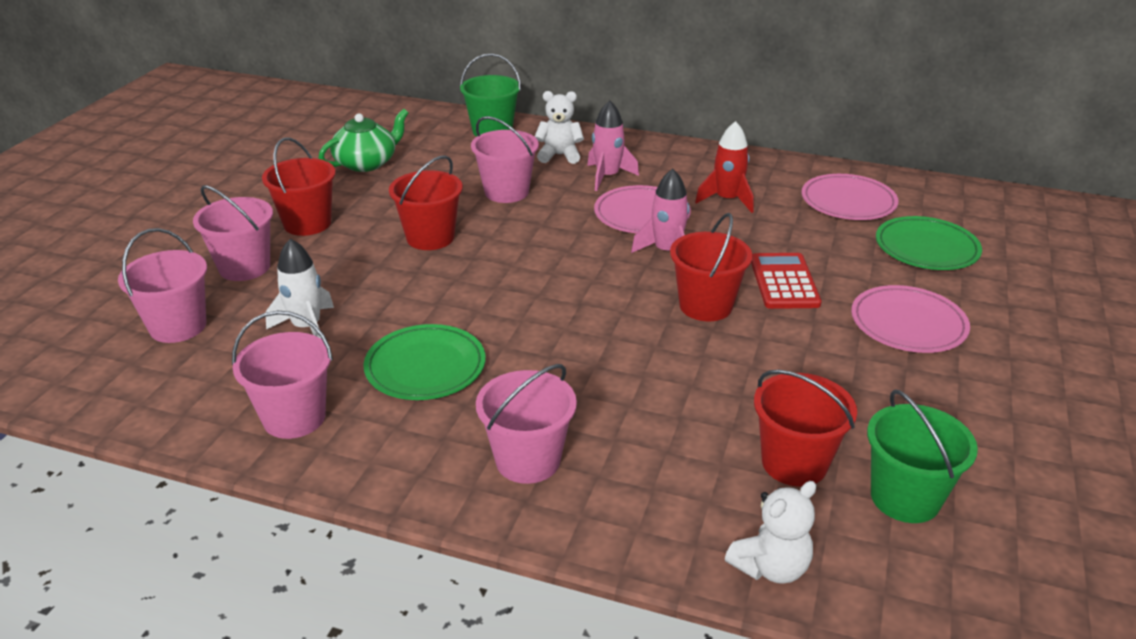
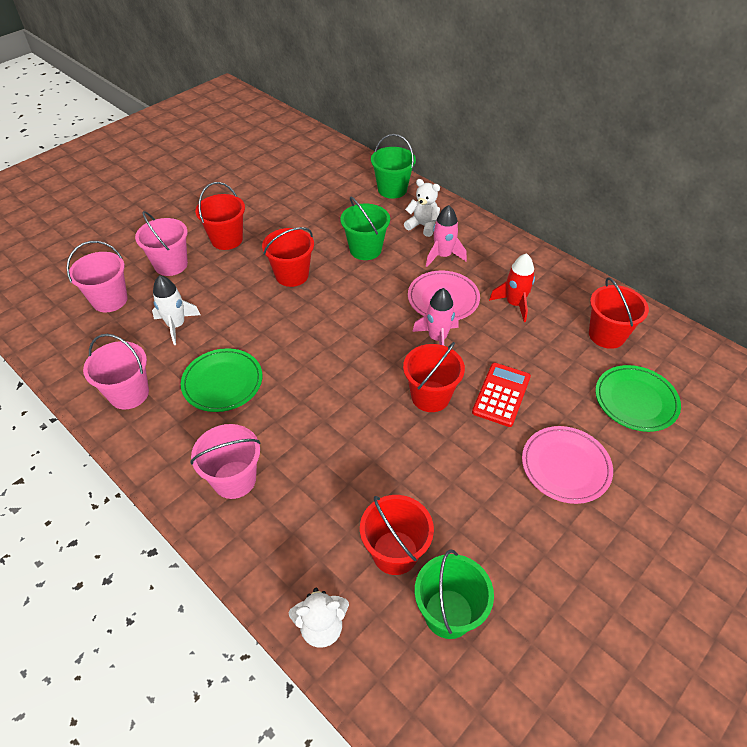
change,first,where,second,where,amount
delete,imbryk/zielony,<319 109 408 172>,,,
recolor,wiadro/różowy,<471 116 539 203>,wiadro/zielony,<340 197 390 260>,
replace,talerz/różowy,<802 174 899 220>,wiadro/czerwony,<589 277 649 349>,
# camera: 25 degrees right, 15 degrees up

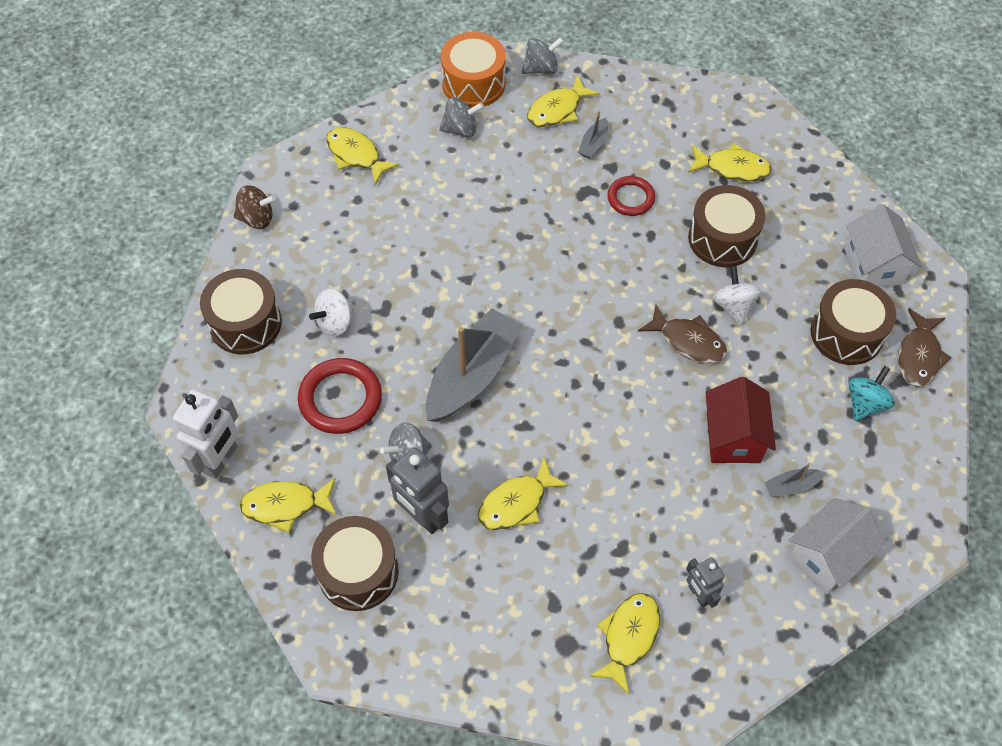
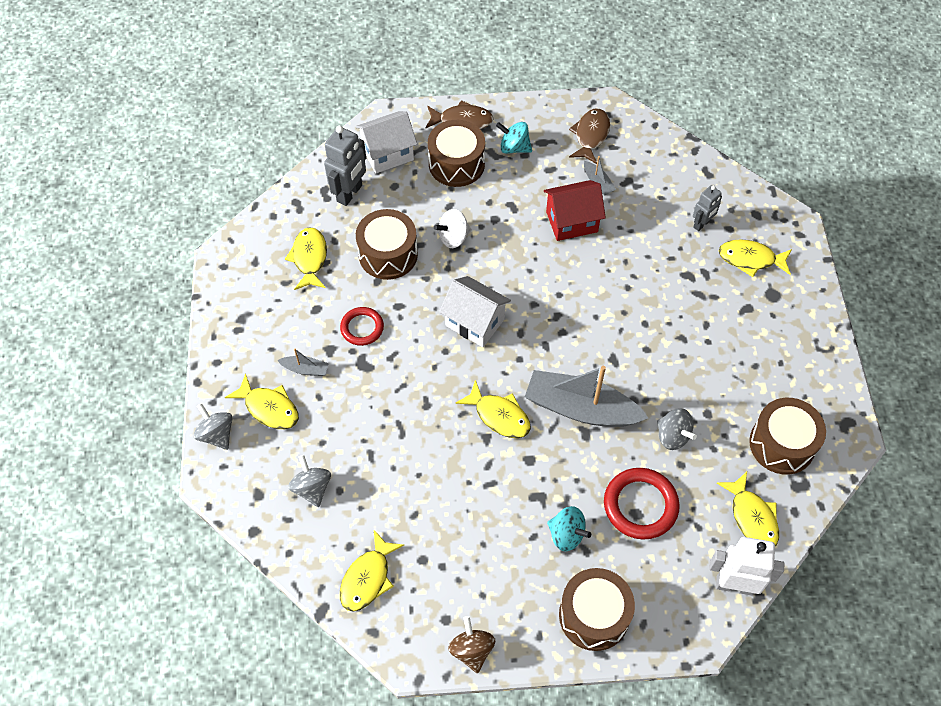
change,first,where,second,where,amount
recolor,bączek/biały,<309 289 355 336>,bączek/turkusowy,<547 506 591 551>,
move,robot/szary,<386 447 449 534>,,<324 126 366 206>,
delete,bęben/pomarańczowy,<441 32 506 108>,,,
move,ryba/żółty,<478 457 569 530>,,<456 380 531 438>,
move,ryba/brązowy,<638 305 727 363>,,<569 108 610 164>,
move,domek/biały,<788 498 886 594>,,<439 276 511 347>,
# camera: 105 degrees left, 0 degrees up

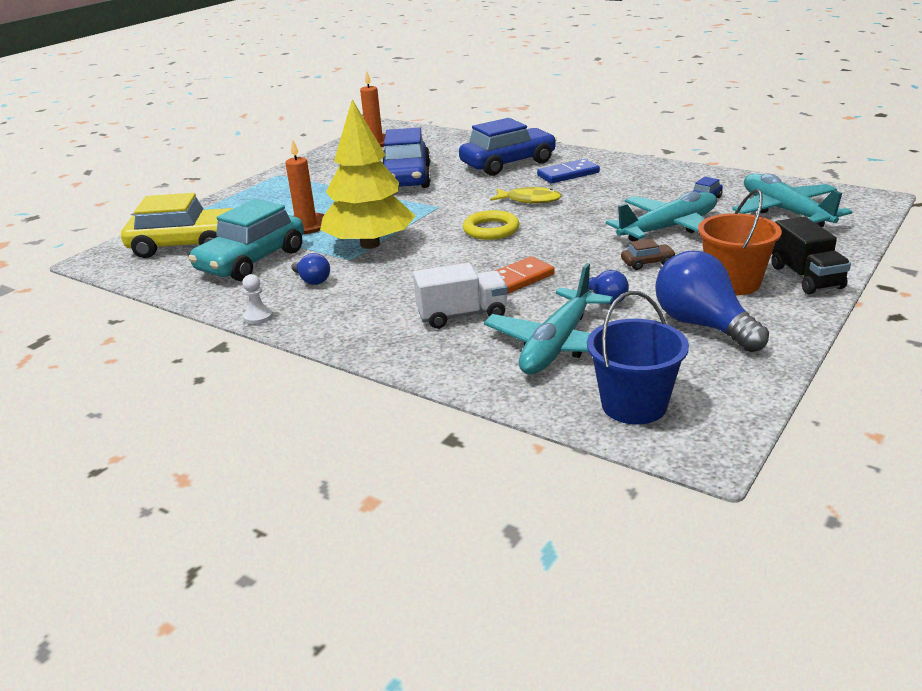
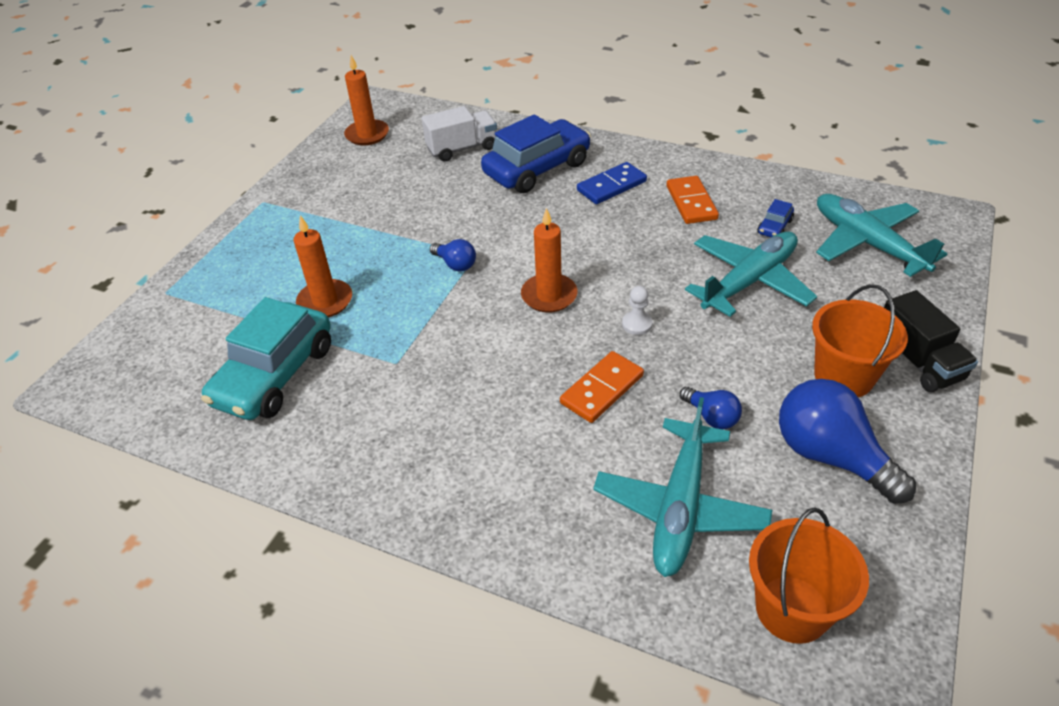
change,first,where,second,where,amount
delete,samochód/żółty,<121 193 233 258>,,,
move,pionek/biały,<242 274 273 325>,,<622 286 653 335>,
move,żarówka/niebieski,<292 253 330 285>,,<430 239 476 271>,
delete,drzewko/żółty,<320 99 416 249>,,,
delete,samochód/niebieski,<382 127 431 188>,,,
move,ciężarówka/biały,<413 263 508 329>,,<422 106 497 162>,
replace,pierścień/żółty,<463 210 519 240>,świeca/pomarańczowy,<521 208 578 313>,
delete,ryba/żółty,<490 187 561 203>,,,
recolor,wiadro/niebieski,<587 291 689 424>,wiadro/pomarańczowy,<749 507 869 644>,
delete,samochód/brązowy,<621 239 676 270>,,,
insert,,,kostka domina/pomarańczowy,<667 176 719 224>,
# camera: 10 degrees left, 15 degrees up

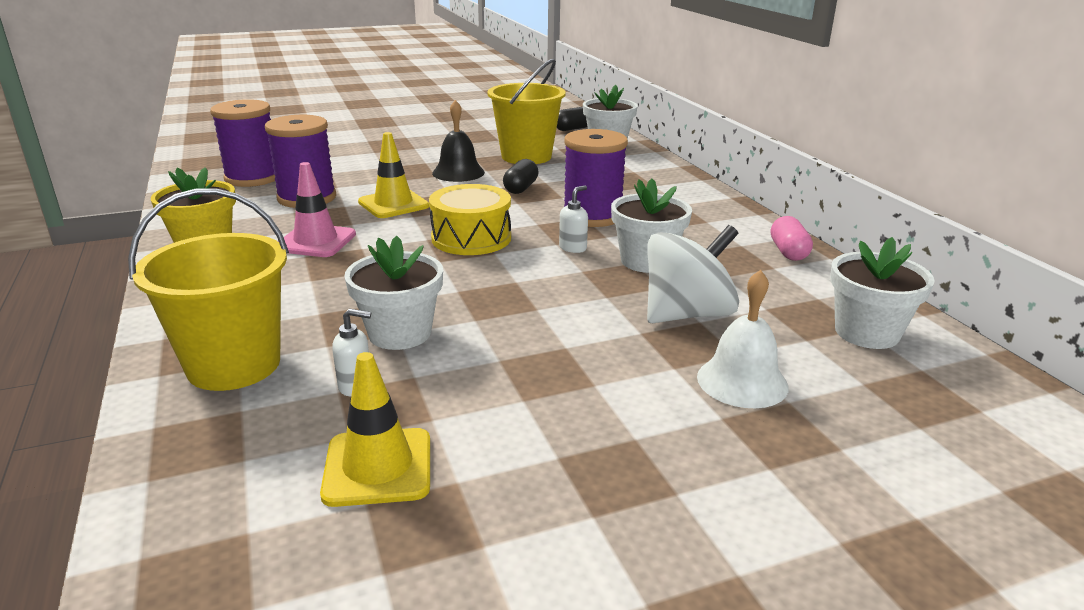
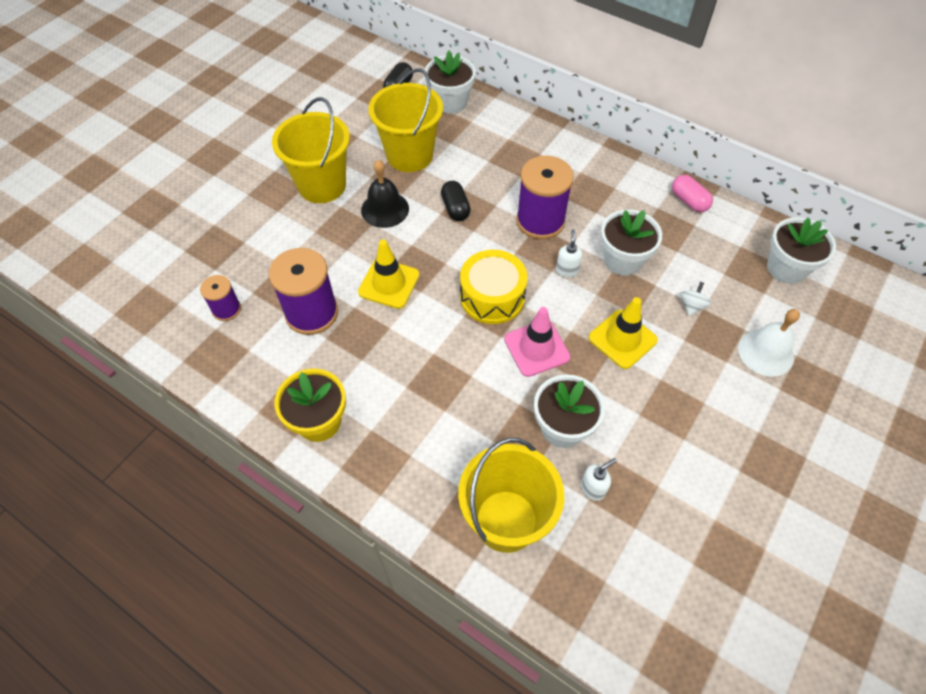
change,first,where,second,where,amount
resize,szpulka/fioletowy,<210 99 275 187>,,<200 275 241 321>,x0.55
move,pachołek/różowy,<278 162 356 257>,,<504 307 570 377>,
move,pachołek/żółty,<320 352 430 507>,,<589 297 658 369>,
resize,bączek/biały,<647 225 739 323>,,<680 282 712 316>,x0.42
insert,,,wiadro/żółty,<272 97 350 203>,
# camera: 35 degrees left, 30 degrees up

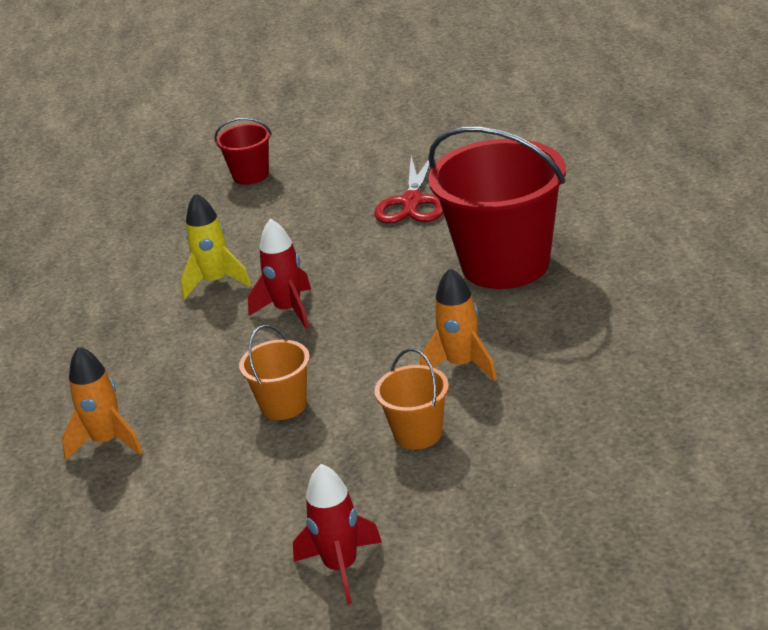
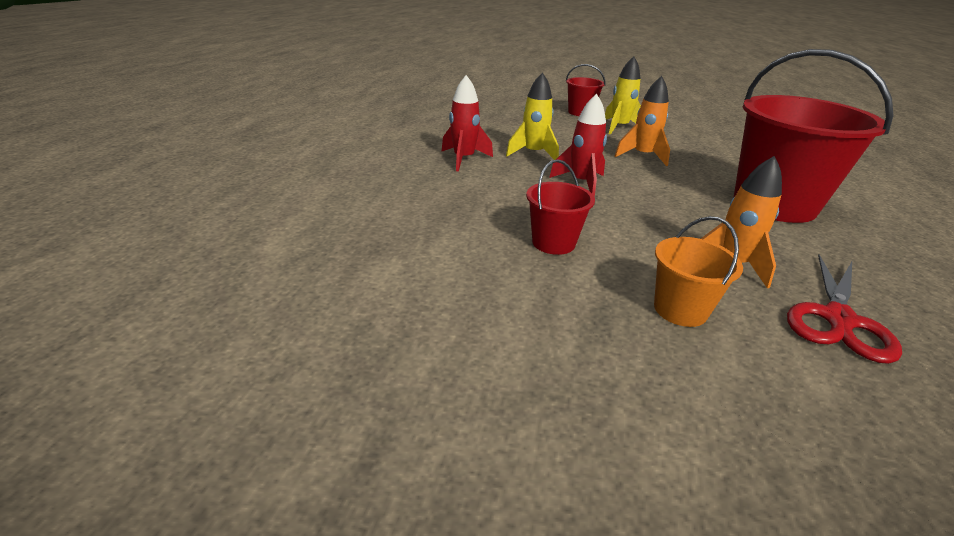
change,first,where,second,where,amount
move,rakieta/pomarańczowy,<62 346 143 460>,,<615 76 670 166>,
recolor,wiadro/pomarańczowy,<239 325 310 420>,wiadro/czerwony,<526 159 595 255>,
move,rakieta/czerwony,<293 464 382 605>,,<441 75 493 172>,
move,nożyczki/czerwony,<374 156 443 224>,,<787 255 902 364>,
insert,,,rakieta/żółty,<605 56 641 135>,
# camera: 15 degrees right, 0 degrees up

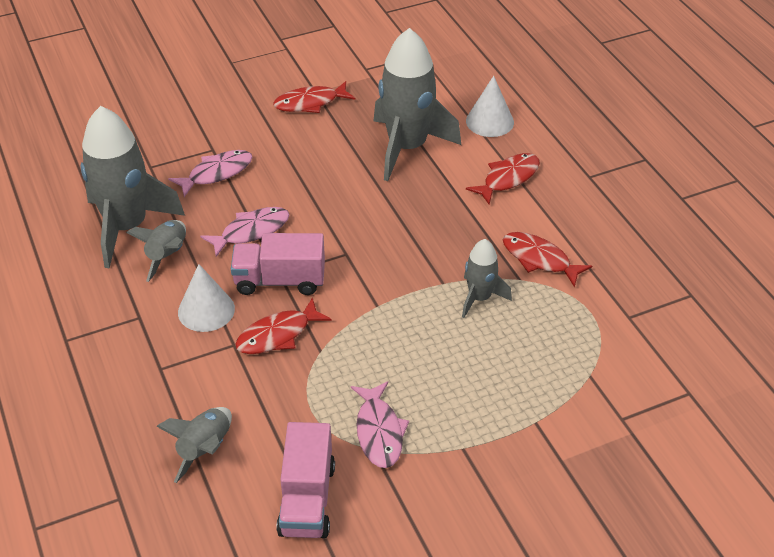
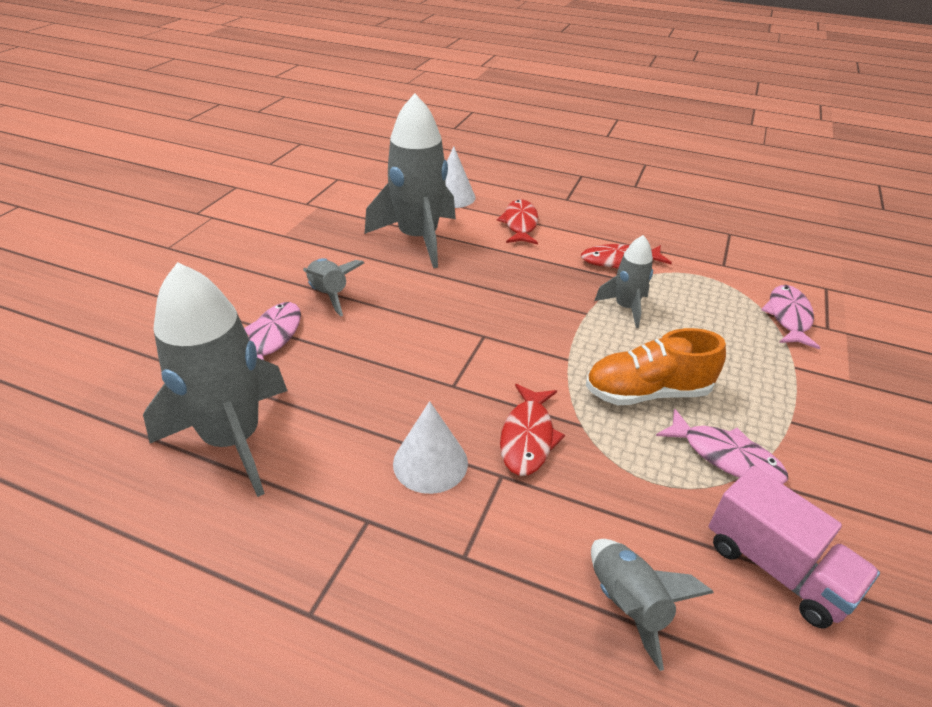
change,first,where,second,where,amount
move,rakieta/szary,<126 220 186 282>,,<303 258 364 316>,
move,ryba/różowy,<200 207 289 257>,,<761 285 820 349>,
delete,ciężarówka/różowy,<231 233 325 295>,,,
delete,ryba/czerwony,<273 81 355 113>,,,
insert,,,but/pomarańczowy,<586 328 726 405>,
# camera: 45 degrees left, 5 degrees down

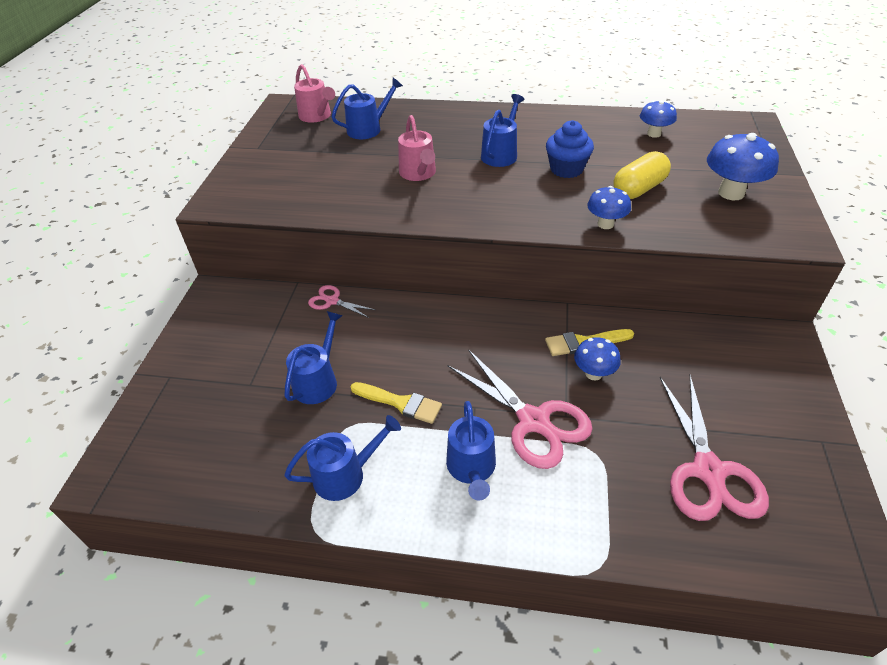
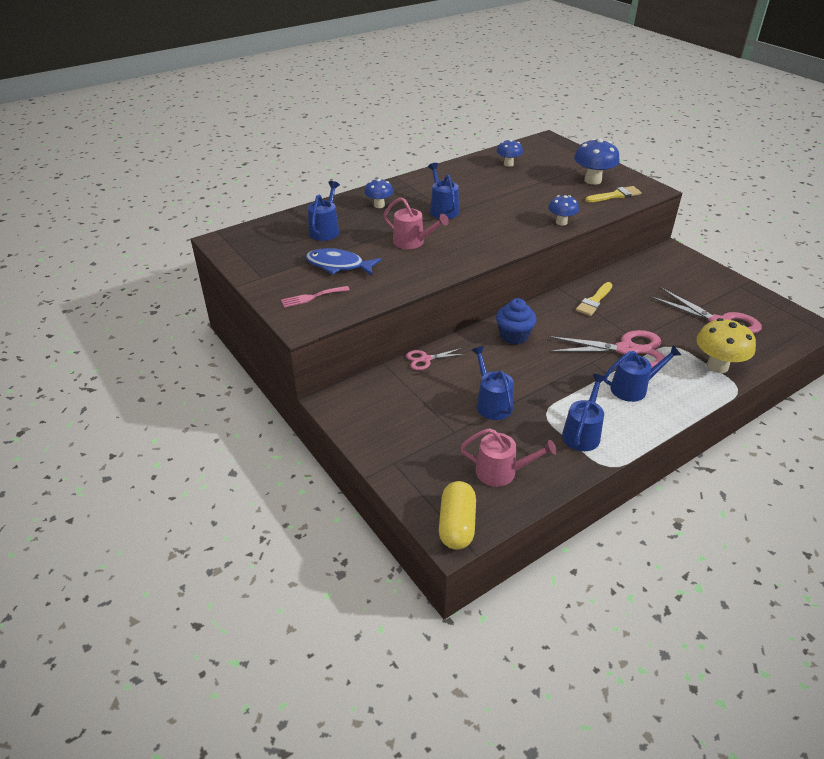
change,first,where,second,where,amount
move,konewka/różowy,<294 64 335 123>,,<460 428 557 487>,
move,pędzel/żółty,<350 382 442 424>,,<585 186 641 202>,
rotate,konewka/niebieski,<446 401 496 500>,,<604 345 681 402>,60 degrees counterclockwise
move,muffinka/niebieski,<546 120 594 178>,,<496 298 537 344>,
move,grzyb/niebieski,<574 337 621 381>,,<364 178 393 208>,
move,kapsułka/żółty,<613 151 671 199>,,<439 481 476 550>,
insert,,,widelec/różowy,<281 286 350 308>,
insert,,,ryba/niebieski,<306 248 382 275>,
insert,,,grzyb/żółty,<697 318 756 373>,
# camera: 45 degrees left, 5 degrees down

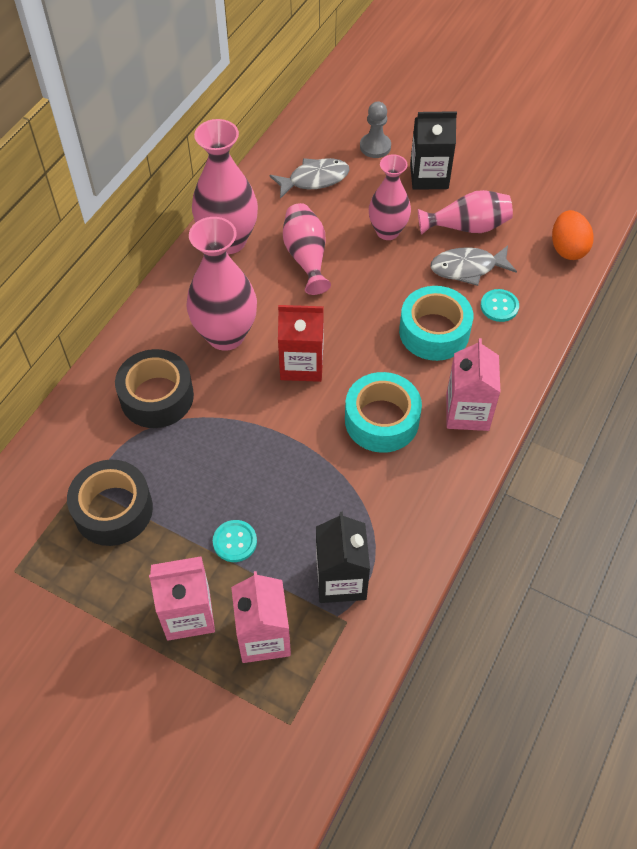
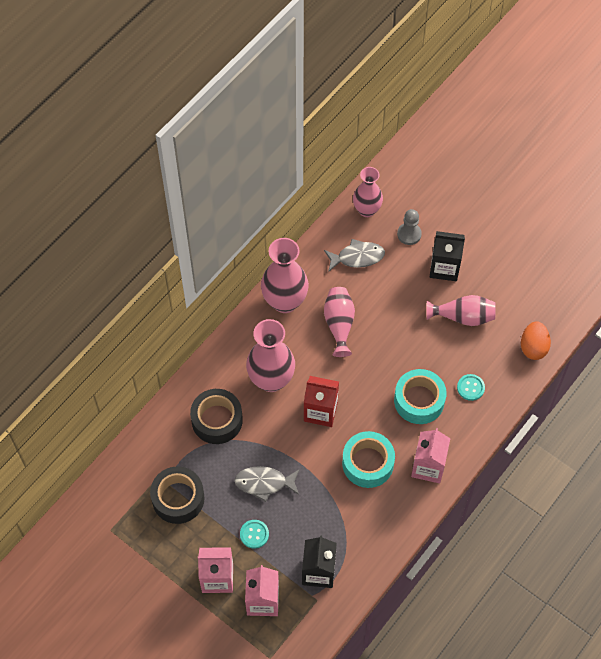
change,first,where,second,where,amount
move,wazon/różowy,<369 154 411 240>,,<353 167 383 217>,
move,ryba/szary,<431 245 517 286>,,<235 466 300 502>,
# camera: 10 degrees right, 5 degrees up

